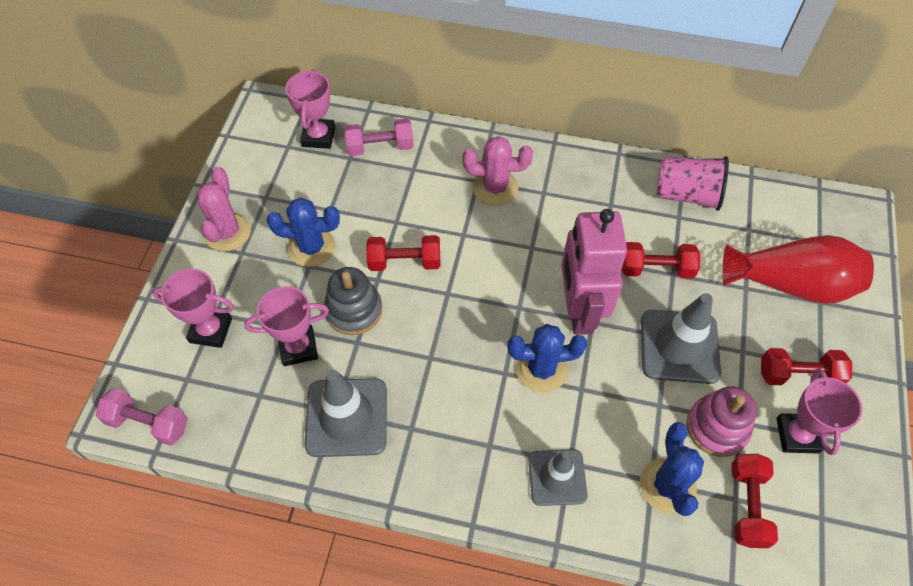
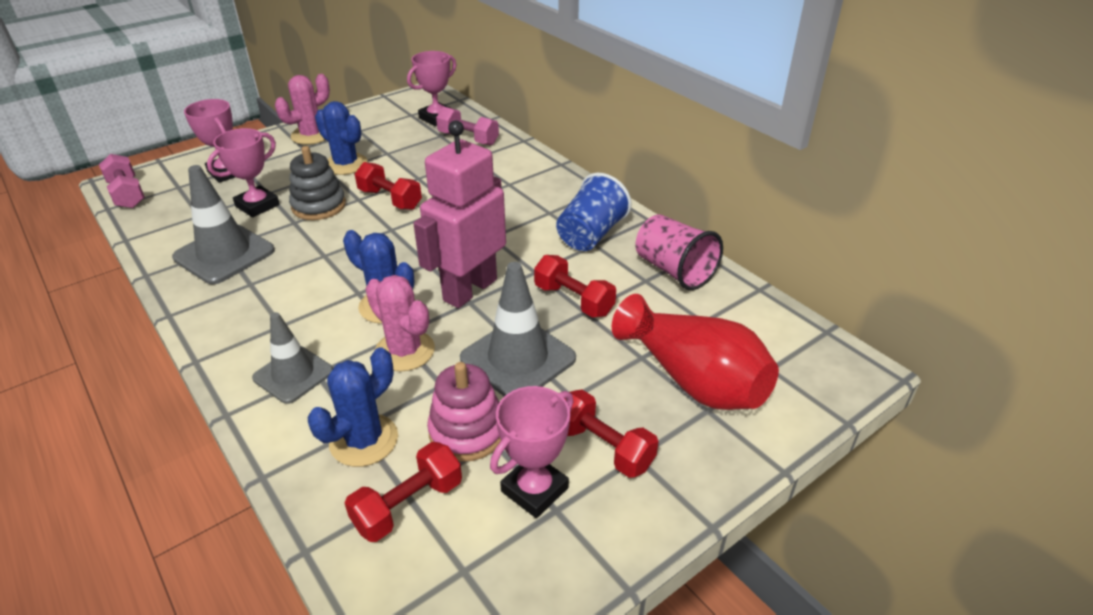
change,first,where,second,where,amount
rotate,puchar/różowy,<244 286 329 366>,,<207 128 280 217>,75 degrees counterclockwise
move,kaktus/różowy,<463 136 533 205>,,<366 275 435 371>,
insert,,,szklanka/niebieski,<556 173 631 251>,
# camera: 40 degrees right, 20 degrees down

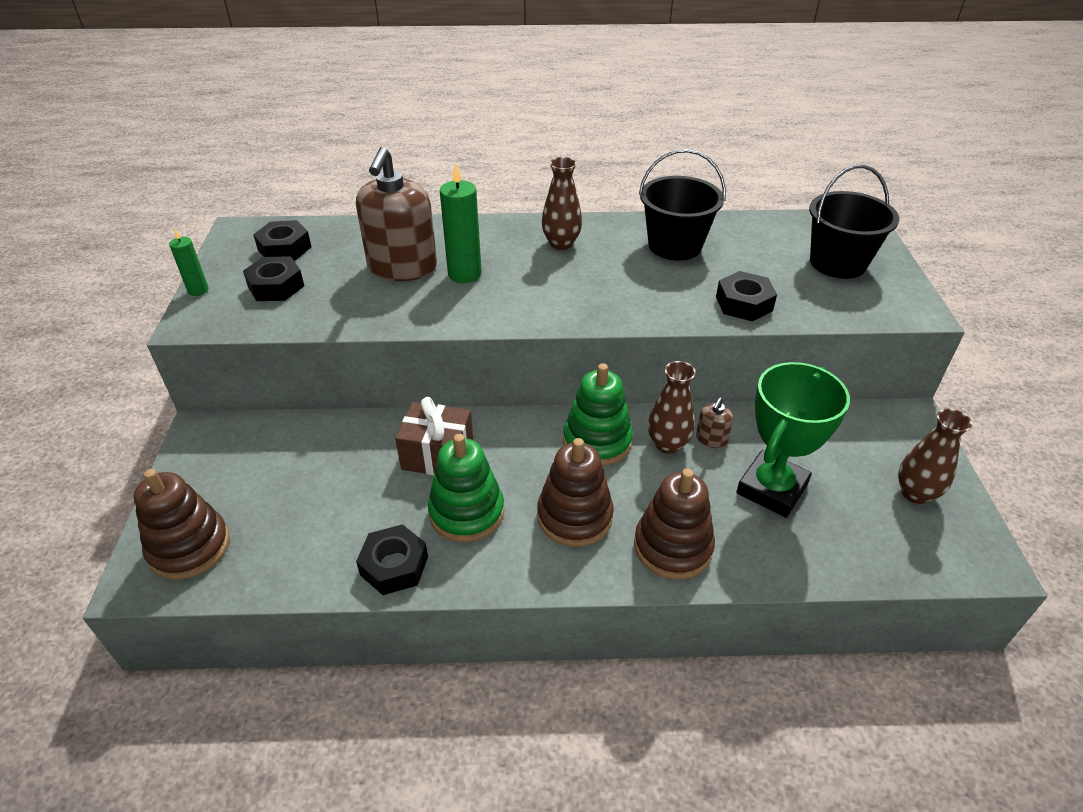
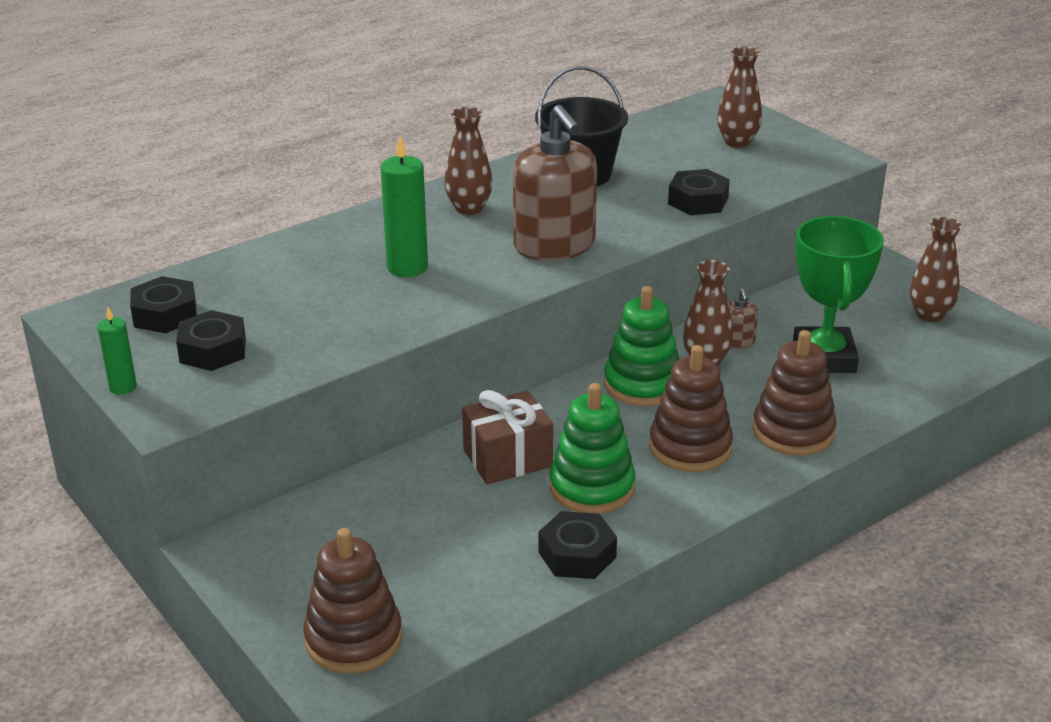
change,first,where,second,where,amount
move,dozownik mydła/brązowy,<356 147 437 281>,,<513 105 597 261>,
replace,wiadro/czarny,<809 165 899 279>,wazon/brązowy,<717 47 762 148>,
# camera: 35 degrees left, 10 degrees down

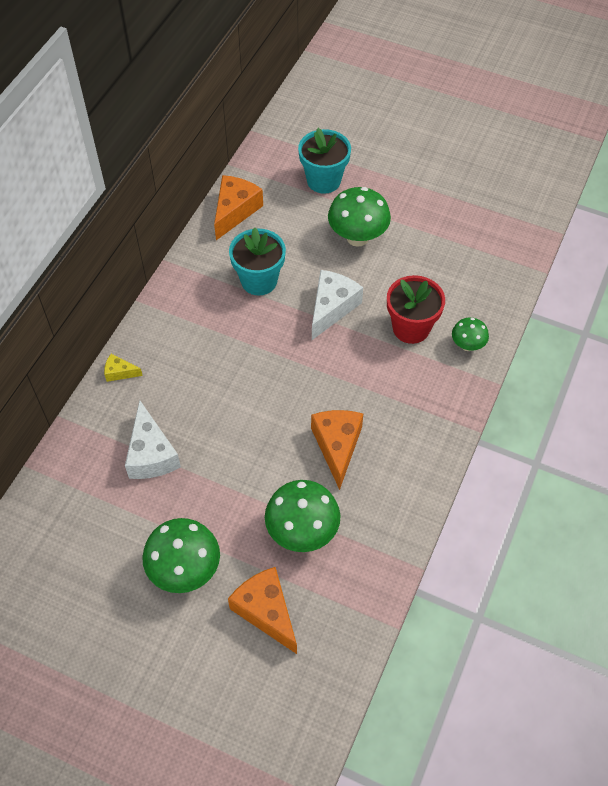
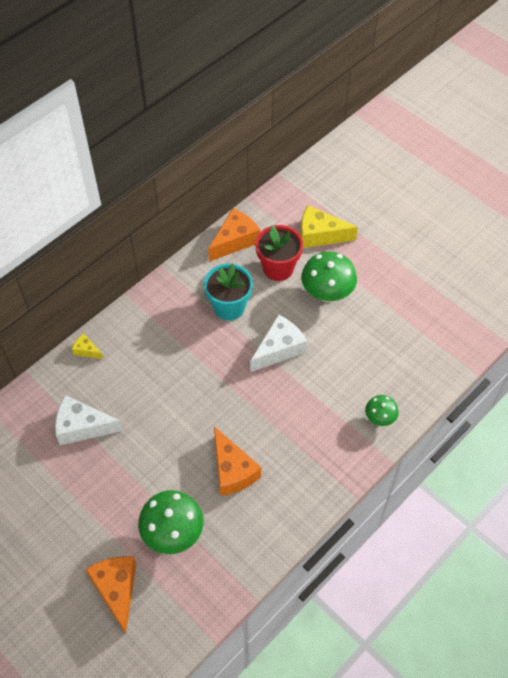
change,first,where,second,where,amount
rotate,ser/biały,<125 400 181 479>,,<55 395 123 445>,90 degrees clockwise
delete,grzyb/zielony,<142 518 220 593>,,,
replace,doniczka/turkusowy,<298 128 351 194>,ser/żółty,<300 205 358 248>,
rotate,ser/pomarańczowy,<311 410 363 490>,,<214 426 261 496>,135 degrees clockwise
move,doniczka/czerwony,<387 275 445 344>,,<255 225 303 281>,
# camera: 20 degrees right, 0 degrees up

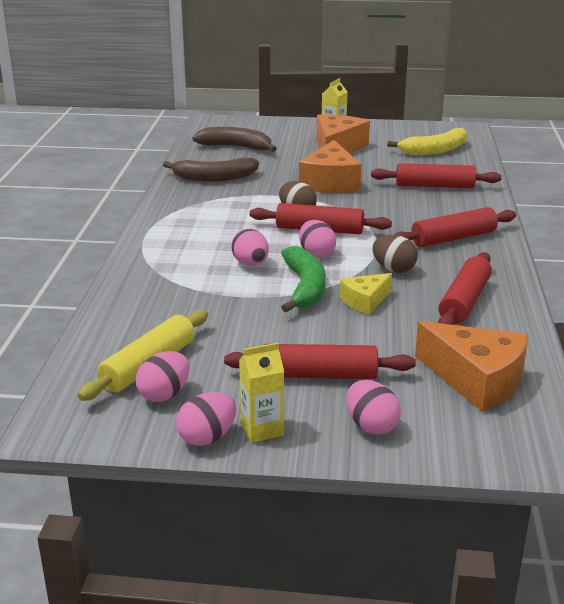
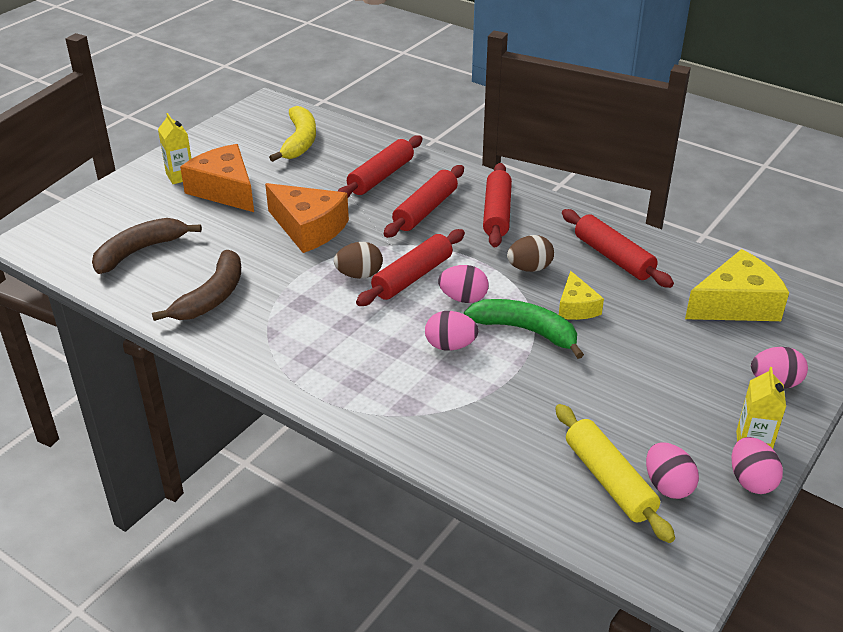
change,first,where,second,where,amount
move,wałek do ciasta/czerwony,<224 344 416 379>,,<384 165 464 238>,
recolor,ser/pomarańczowy,<415 321 529 412>,ser/żółty,<685 249 789 321>,
# camera: 60 degrees left, 10 degrees up

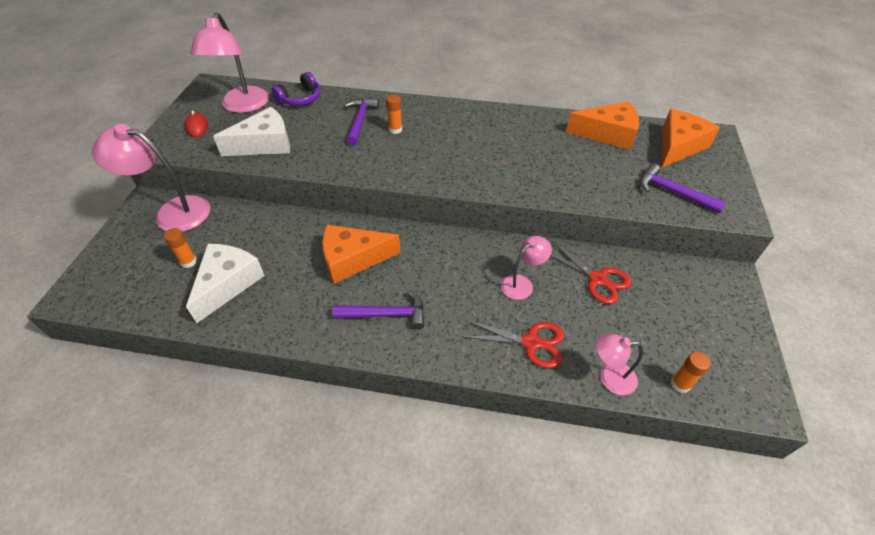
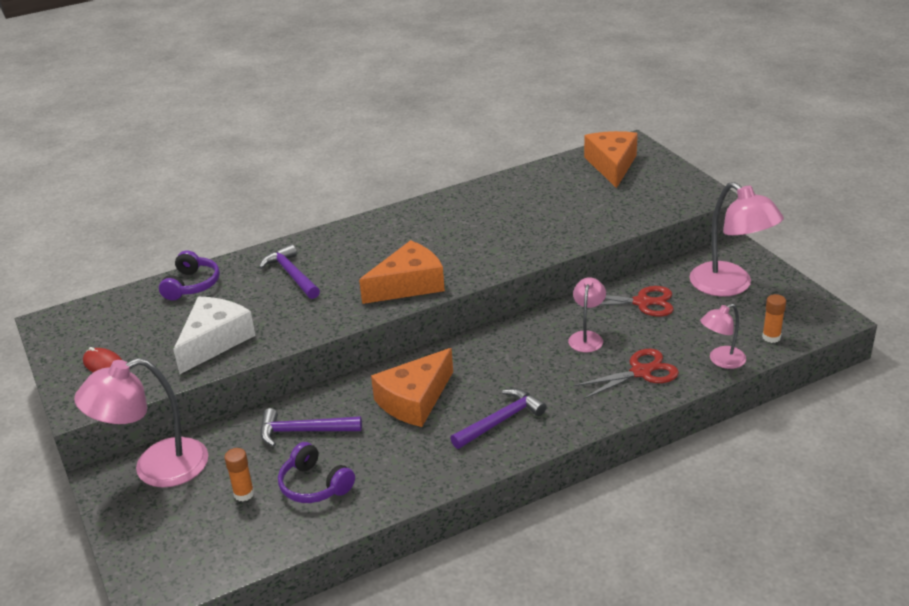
change,first,where,second,where,amount
replace,ser/biały,<186 244 265 323>,słuchawki/fioletowy,<278 442 355 503>,
move,lampka/różowy,<190 13 269 113>,,<689 182 784 296>,
delete,klej w sztyfcie/pomarańczowy,<386 95 402 134>,,,
move,ser/pomarańczowy,<566 101 639 150>,,<359 240 445 304>,
move,młotek/fioletowy,<640 164 726 213>,,<260 408 362 447>,
# camera: 35 degrees left, 15 degrees down

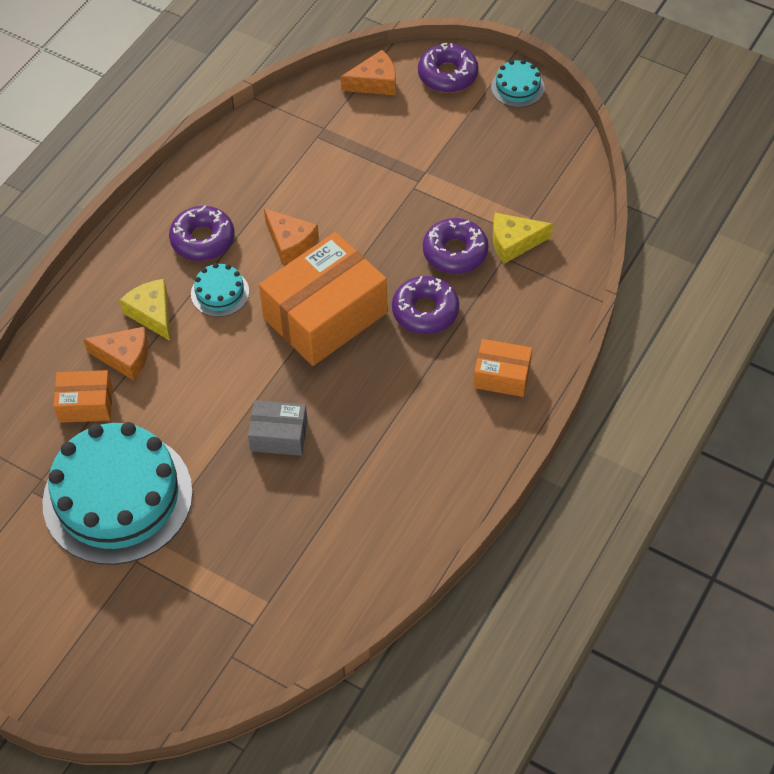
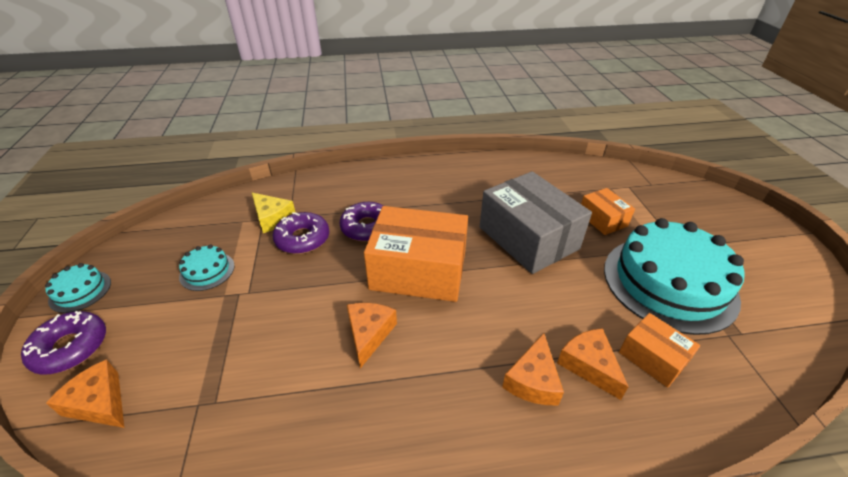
change,first,where,second,where,amount
recolor,ser/żółty,<119 279 170 341>,ser/pomarańczowy,<502 333 564 405>,
delete,donut/fioletowy,<169 205 234 261>,,,
move,tort/turkusowy,<191 263 249 317>,,<179 245 235 291>,
resize,pudełko/szary,<248 400 308 456>,,<479 171 592 274>,x1.99
move,pudełko/pomarańczowy,<474 339 532 397>,,<581 188 635 235>,
# camera: 130 degrees left, 15 degrees down

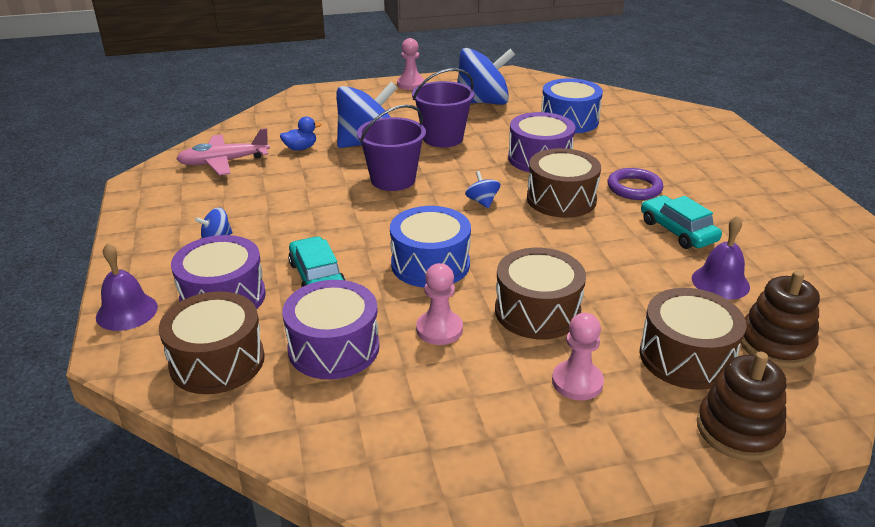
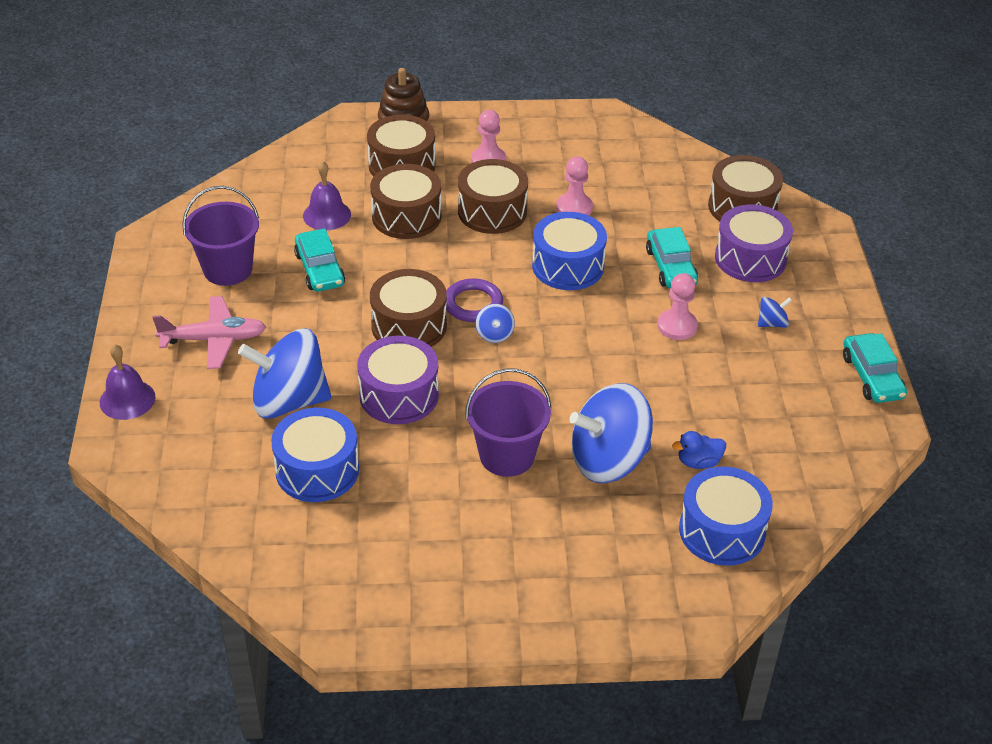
change,first,where,second,where,amount
move,dzwonek/fioletowy,<96 243 158 331>,,<100 344 155 420>,
move,samolot/różowy,<176 128 270 175>,,<152 296 266 369>,
delete,bęben/fioletowy,<282 280 379 379>,,,
move,wiadro/fioletowy,<357 104 426 191>,,<182 186 259 286>,
move,pionek/różowy,<397 38 425 90>,,<657 273 698 340>,
move,bączek/niebieski,<457 48 515 105>,,<238 329 331 419>,
move,pierścień/fioletowy,<608 168 663 200>,,<446 278 503 322>,
delete,zabawka nakładanka/brązowy,<741 270 820 368>,,,
insert,,,bęben/brązowy,<370 164 442 239>,
insert,,,bęben/niebieski,<679 467 773 566>,
insert,,,samochód/turkusowy,<843 333 907 403>,
# camera: 170 degrees left, 10 degrees up

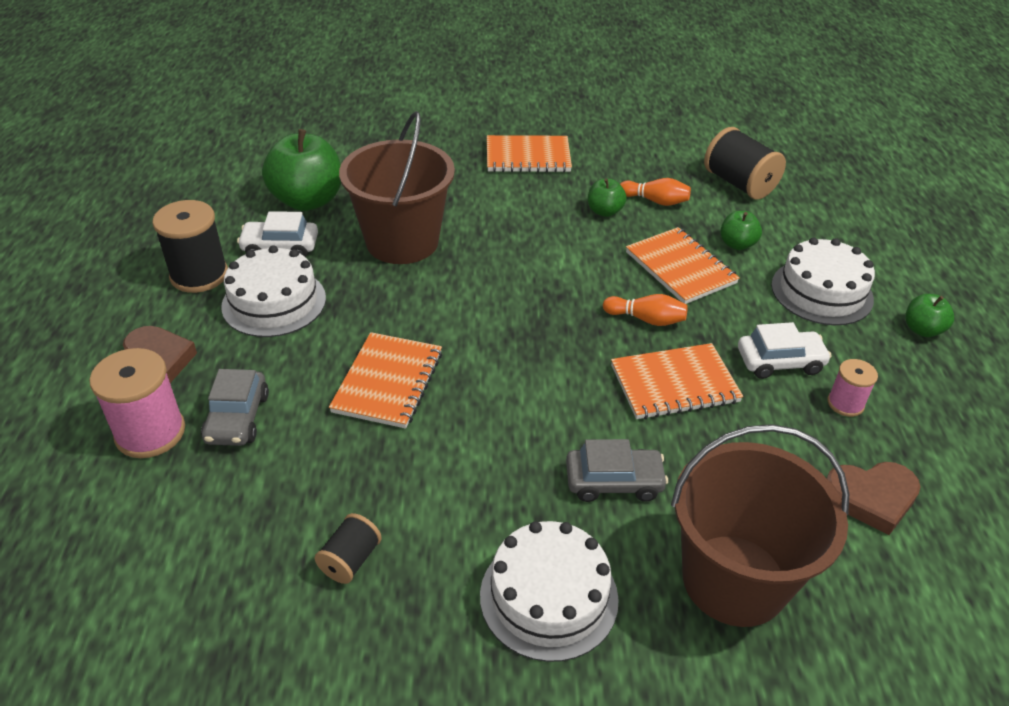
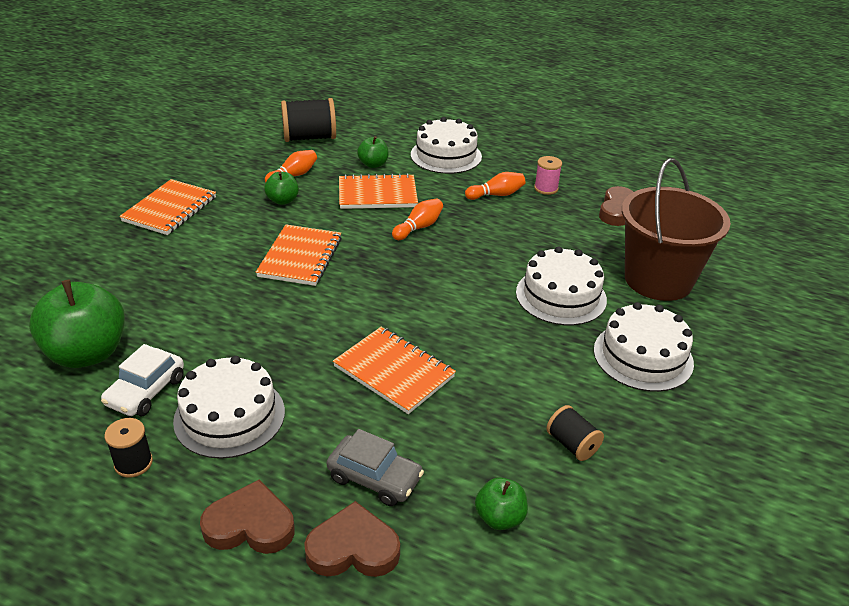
change,first,where,second,where,amount
replace,szpulka/różowy,<90 348 185 458>,serce/brązowy,<304 501 400 577>,
resize,szpulka/czarny,<153 200 228 293>,,<104 418 153 478>,x0.56
delete,wiadro/brązowy,<339 111 455 264>,,,
replace,samochód/szary,<566 439 668 502>,tort/biały,<516 246 607 325>,
move,zeszyt/pomarańczowy,<611 343 743 419>,,<256 225 342 286>,
replace,samochód/biały,<738 322 832 379>,kręgiel/pomarańczowy,<465 172 525 200>,
move,jabłko/zielony,<905 294 954 337>,,<475 477 528 530>,
# camera: 65 degrees left, 5 degrees down

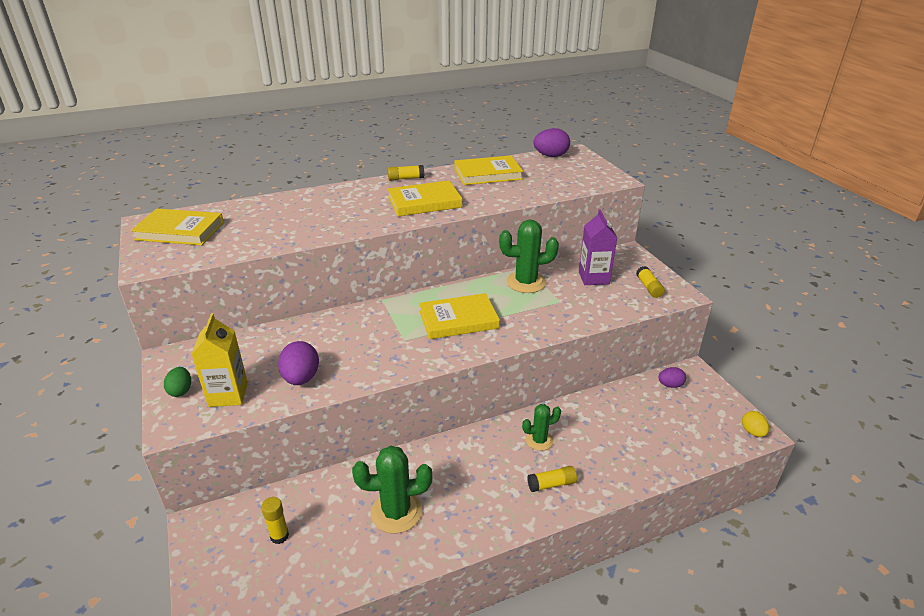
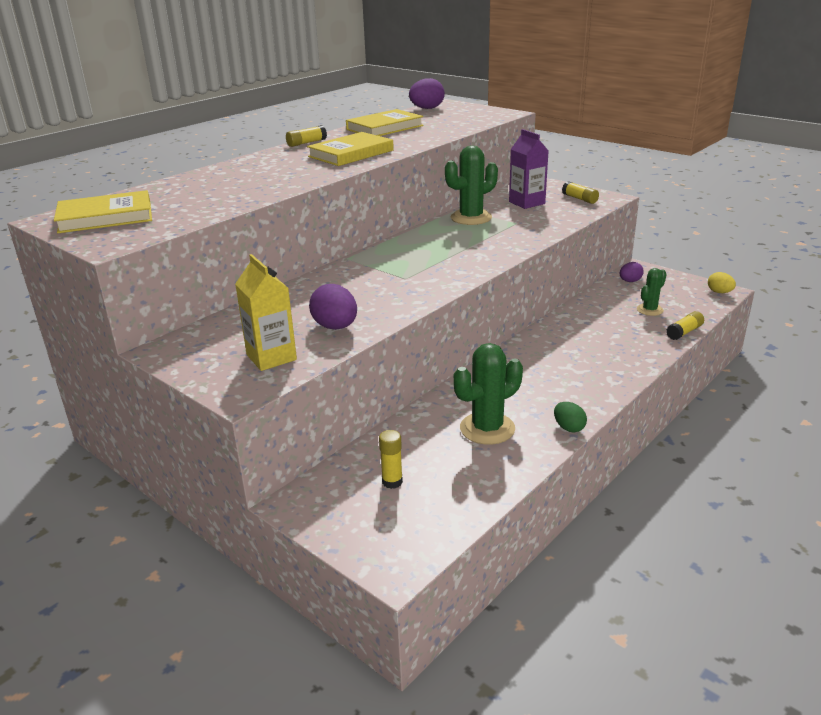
change,first,where,second,where,amount
move,jajko/zielony,<164 367 191 397>,,<554 402 587 432>,
delete,książka/żółty,<419 293 500 339>,,,
move,kaktus/zielony,<522 404 561 451>,,<637 268 667 316>,
move,klej w sztyfcie/żółty,<527 466 577 492>,,<666 311 704 340>,
# camera: 25 degrees left, 5 degrees down

